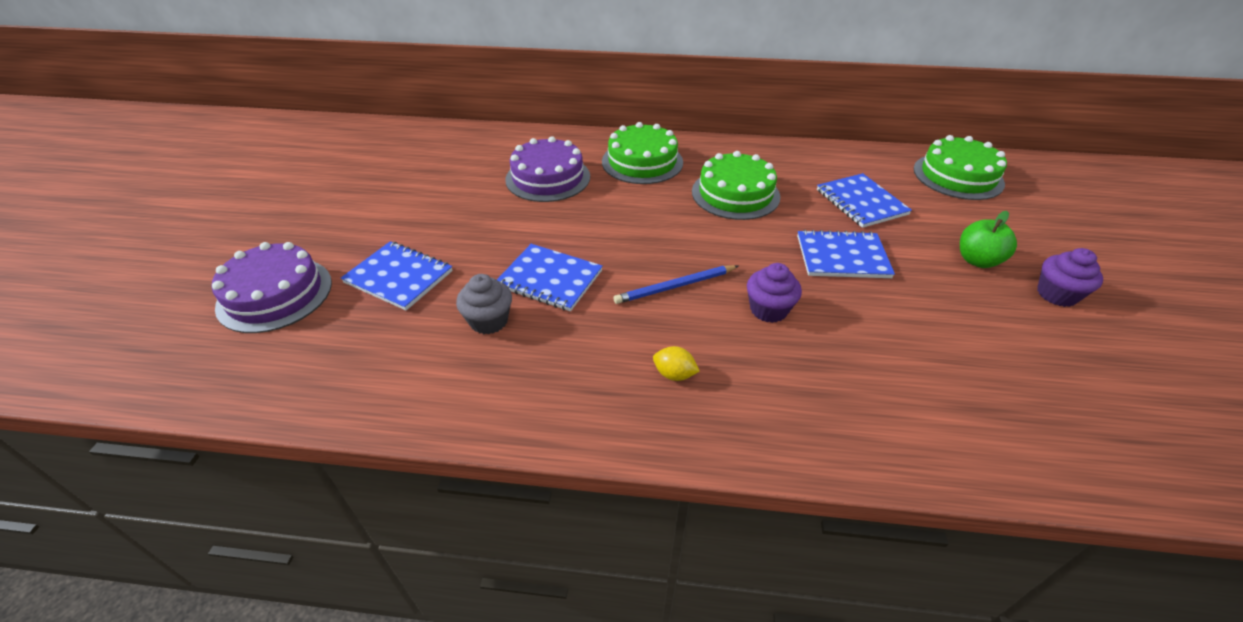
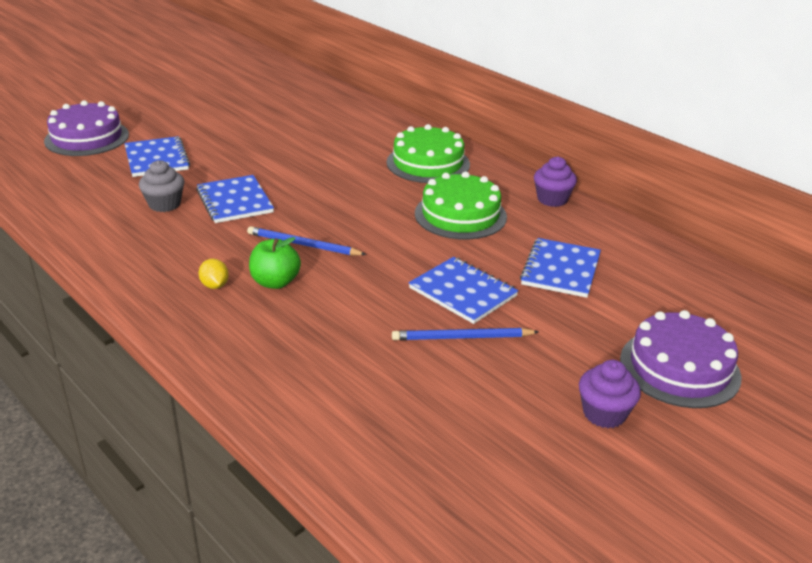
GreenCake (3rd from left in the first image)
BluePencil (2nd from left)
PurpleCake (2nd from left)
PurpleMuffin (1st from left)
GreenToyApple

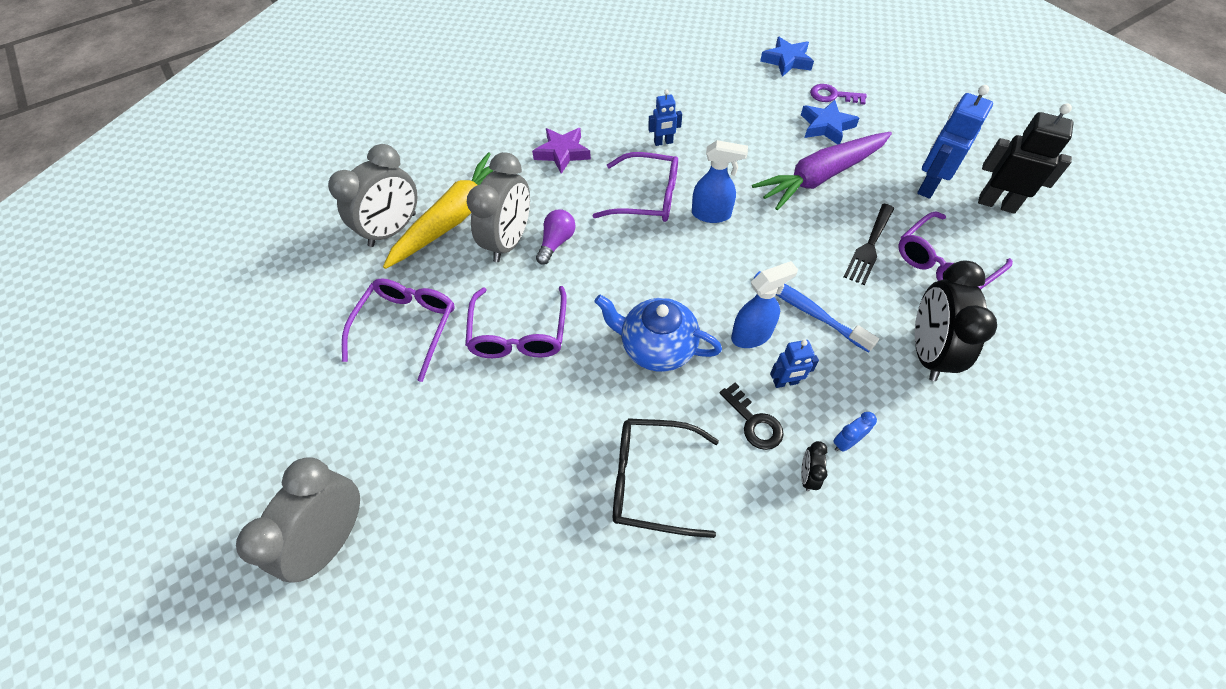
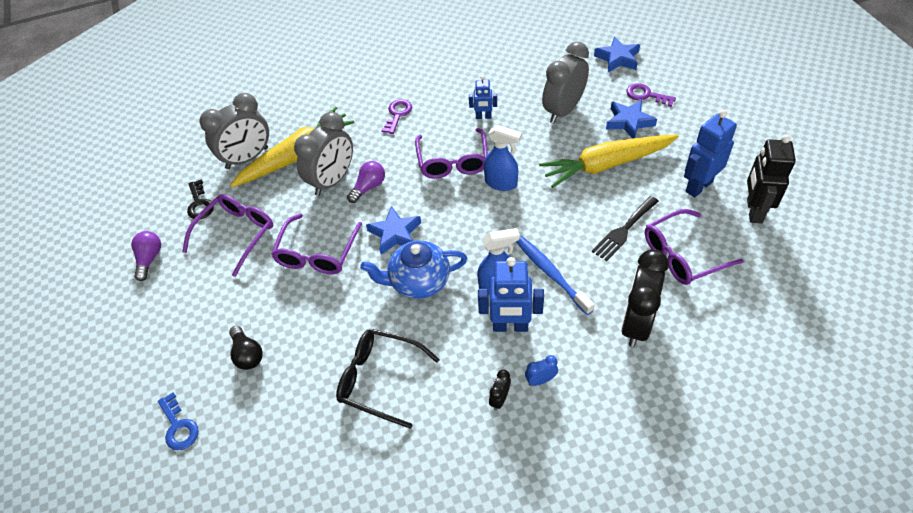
PurpleBulb (1st from left)
BlueKey
JetBlackBulb
BlueFivePointedStar (1st from left)
AshGreyClock (3rd from left)
JetBlackKey
PurpleKey (1st from left)
GoldenCarrot (2nd from left)
PurpleEyeglasses (3rd from left)
BlueTeapot
JetBlackToyRobot
BlueToyRobot (2nd from left)

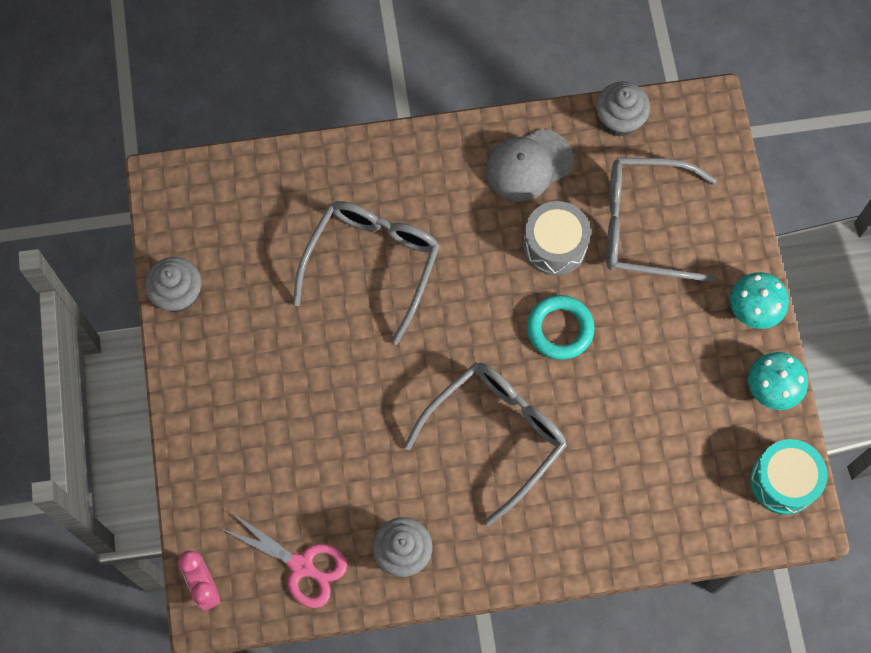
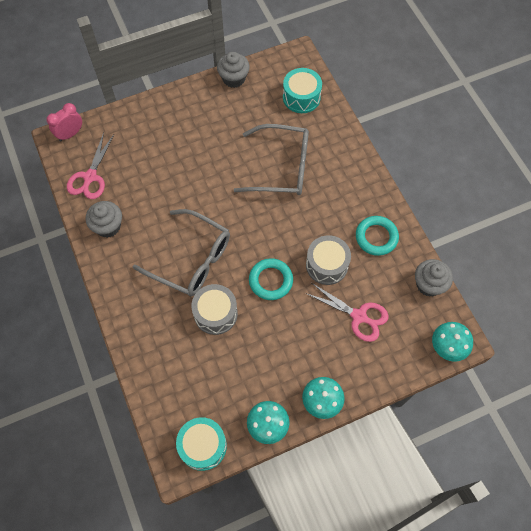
AshGreyToyDrum (1st from left)
TealToyDrum (2nd from left)
TealMushroom (3rd from left)
TealTorus (2nd from left)
PinkScissors (2nd from left)

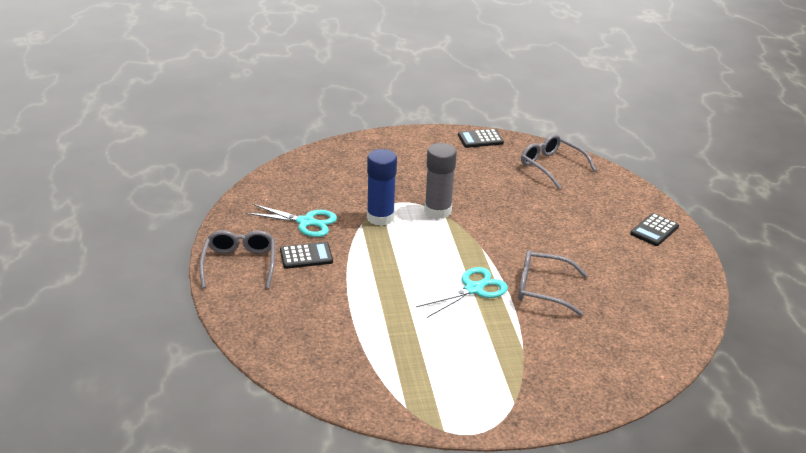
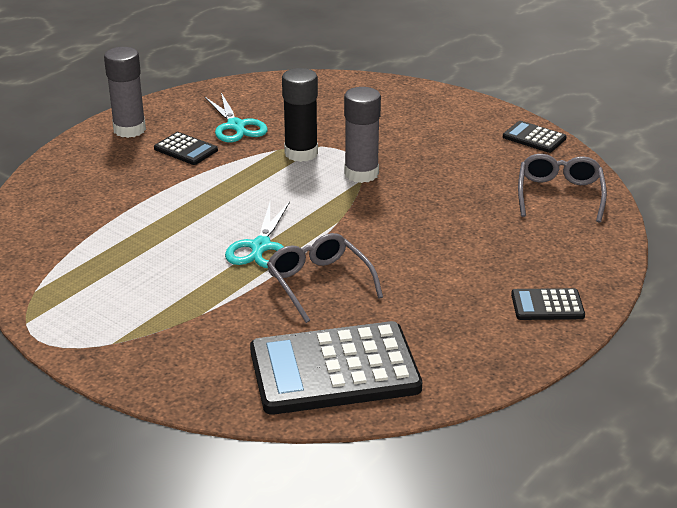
JetBlackPocketCalculator (2nd from left)
AshGreyStickOfGlue (1st from left)
JetBlackStickOfGlue
TealScissors (2nd from left)

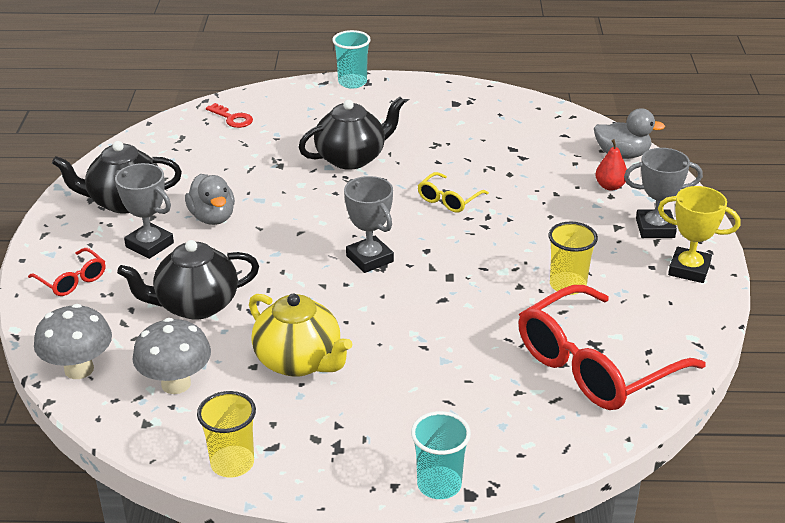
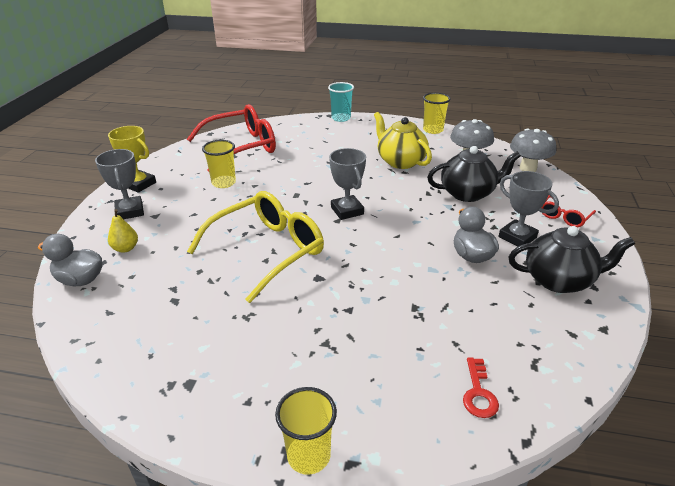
JetBlackTeapot (3rd from left in the first image)
GoldenCup (2nd from left)
GoldenToyPear
RedEyeglasses (2nd from left)
RedKey
AshGreyPrizeCup (1st from left)
GoldenEyeglasses

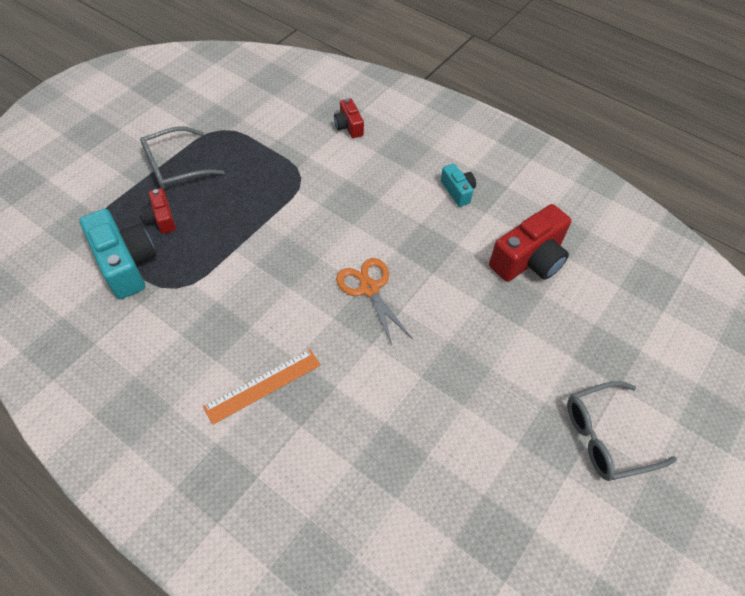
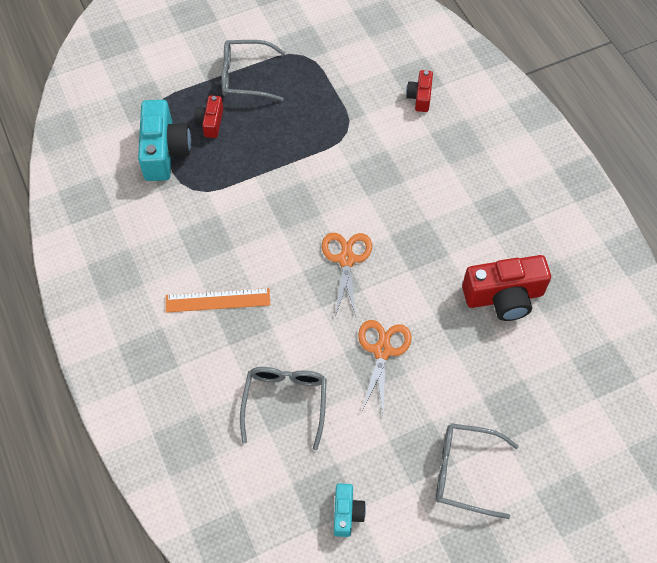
AshGreyEyeglasses (2nd from left)
OrangeScissors (2nd from left)
TealPhotoCamera (2nd from left)

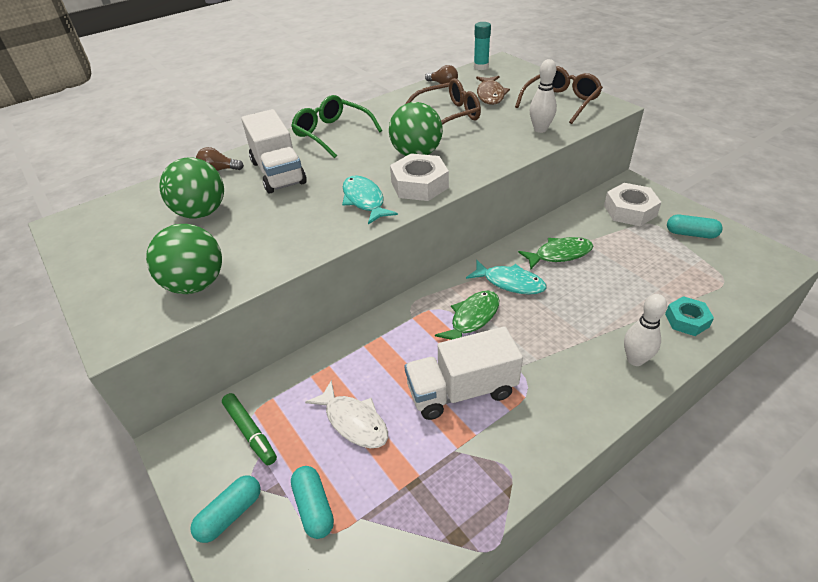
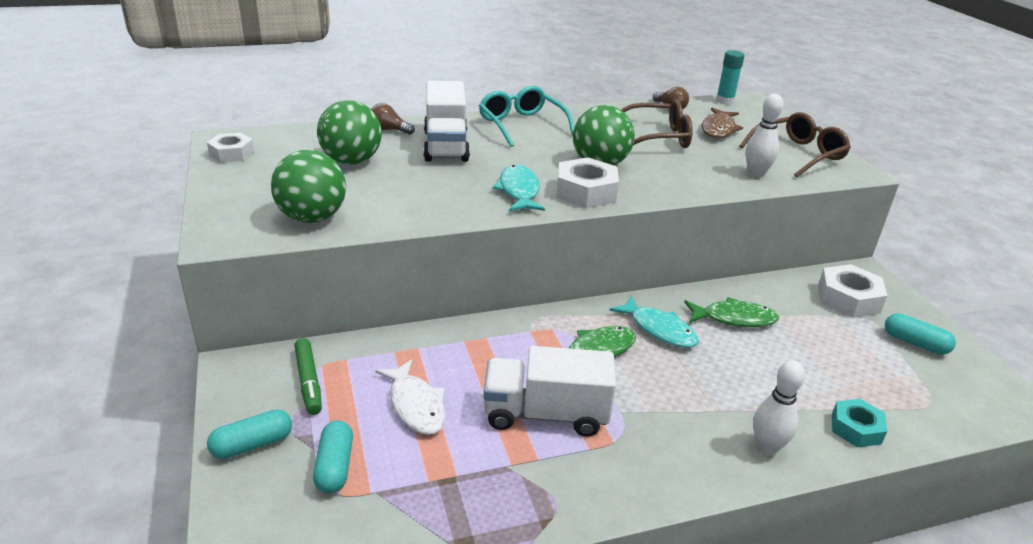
SnowWhiteHexagonNut (1st from left)
TealEyeglasses

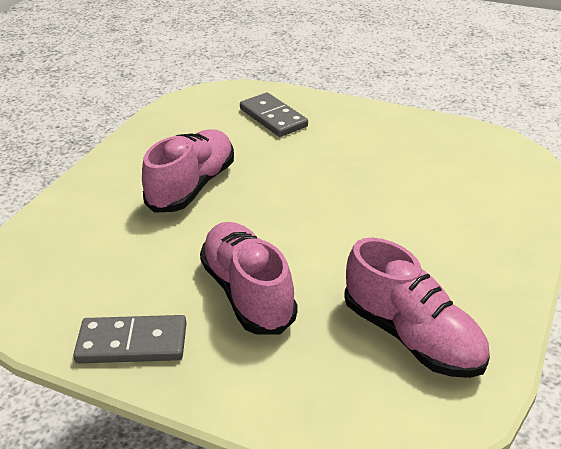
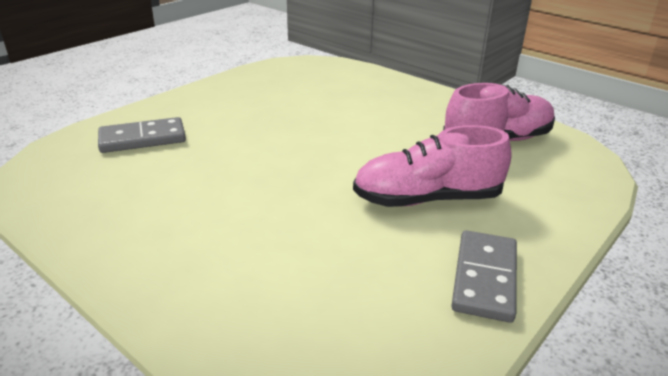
PinkShoe (1st from left in the first image)

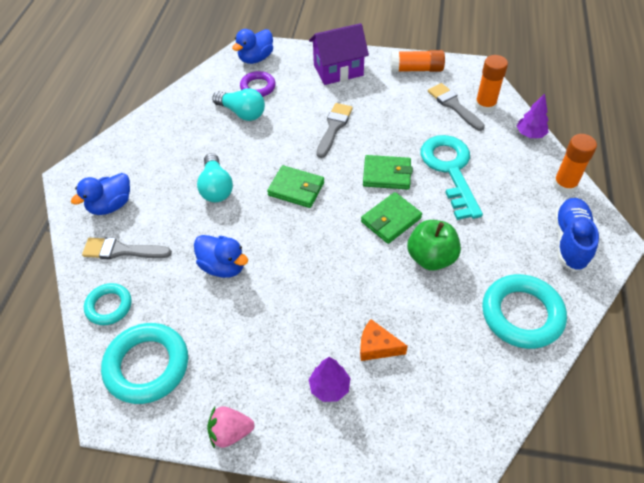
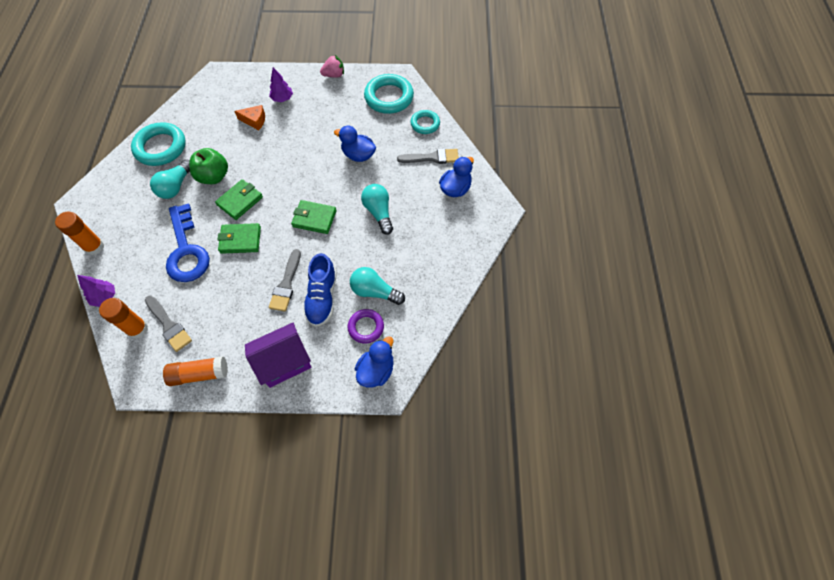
TealBulb (1st from left)
BlueShoe
BlueKey

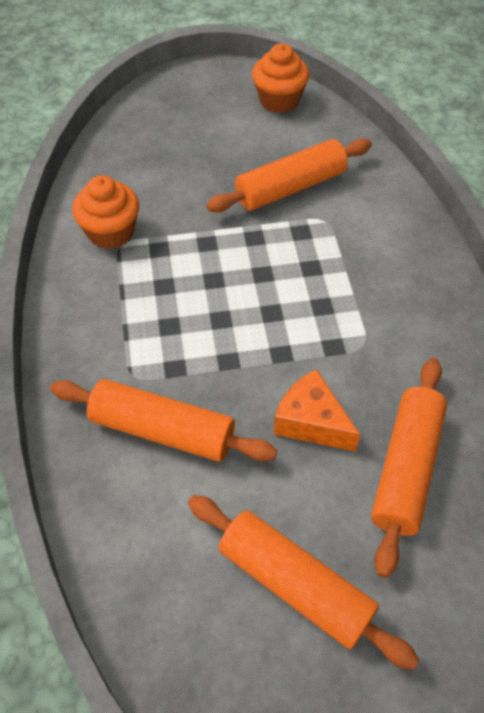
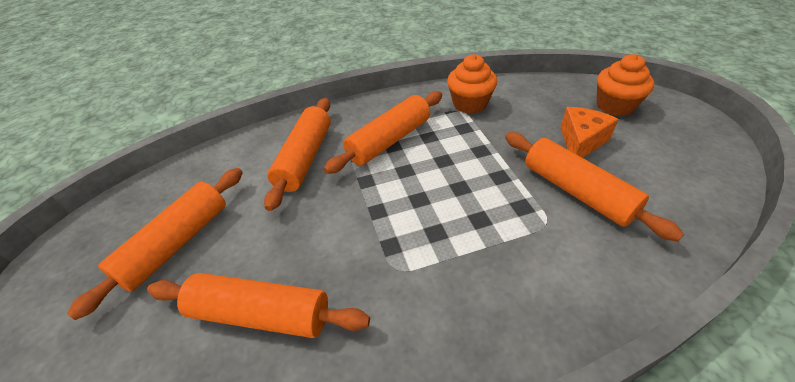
OrangePastryRoller (4th from left)
OrangeMuffin (2nd from left)
OrangeCheeseWedge

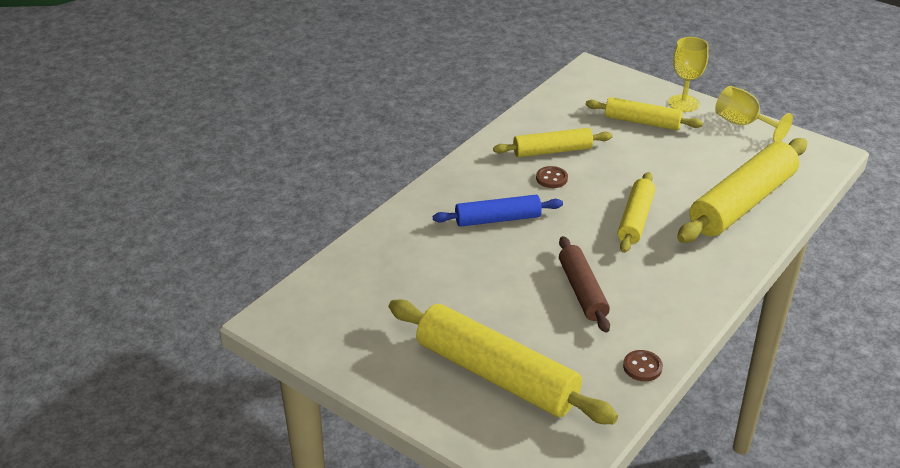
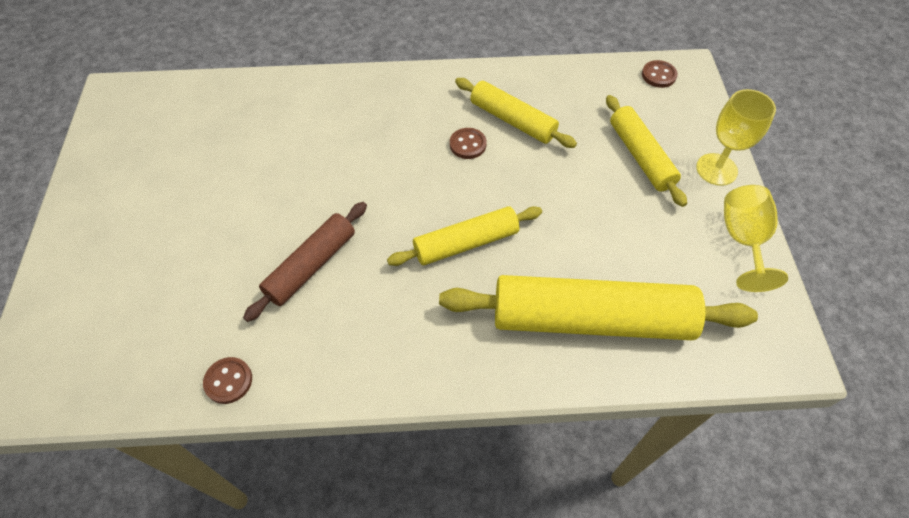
GoldenPastryRoller (1st from left in the first image)
BluePastryRoller
RussetShirtButton (3rd from left)

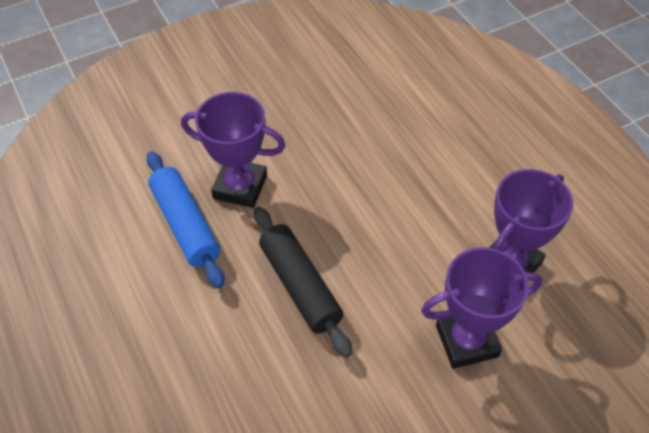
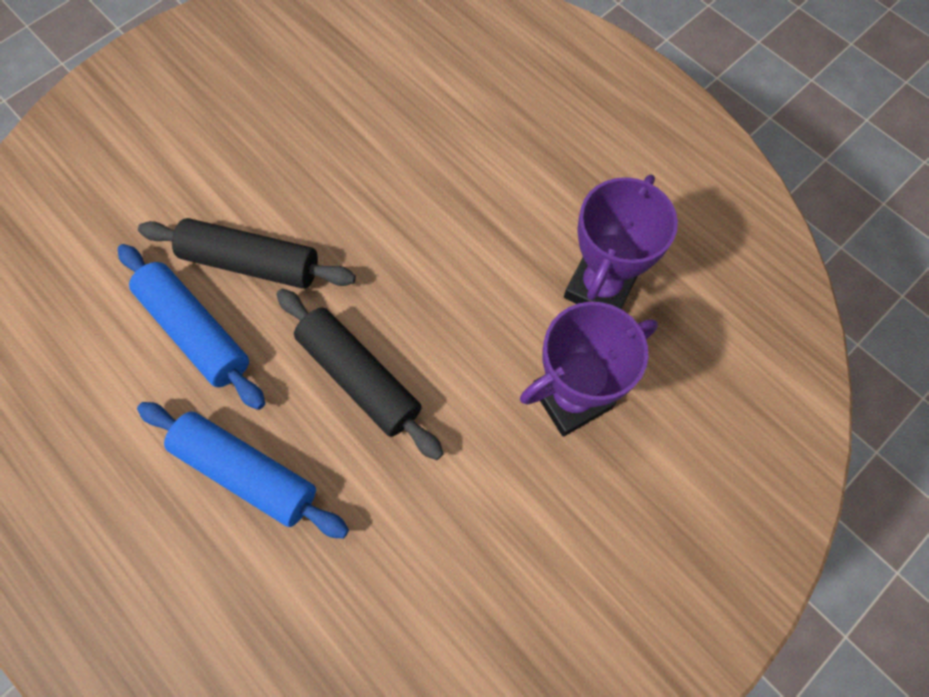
BluePastryRoller (2nd from left)
JetBlackPastryRoller (1st from left)

